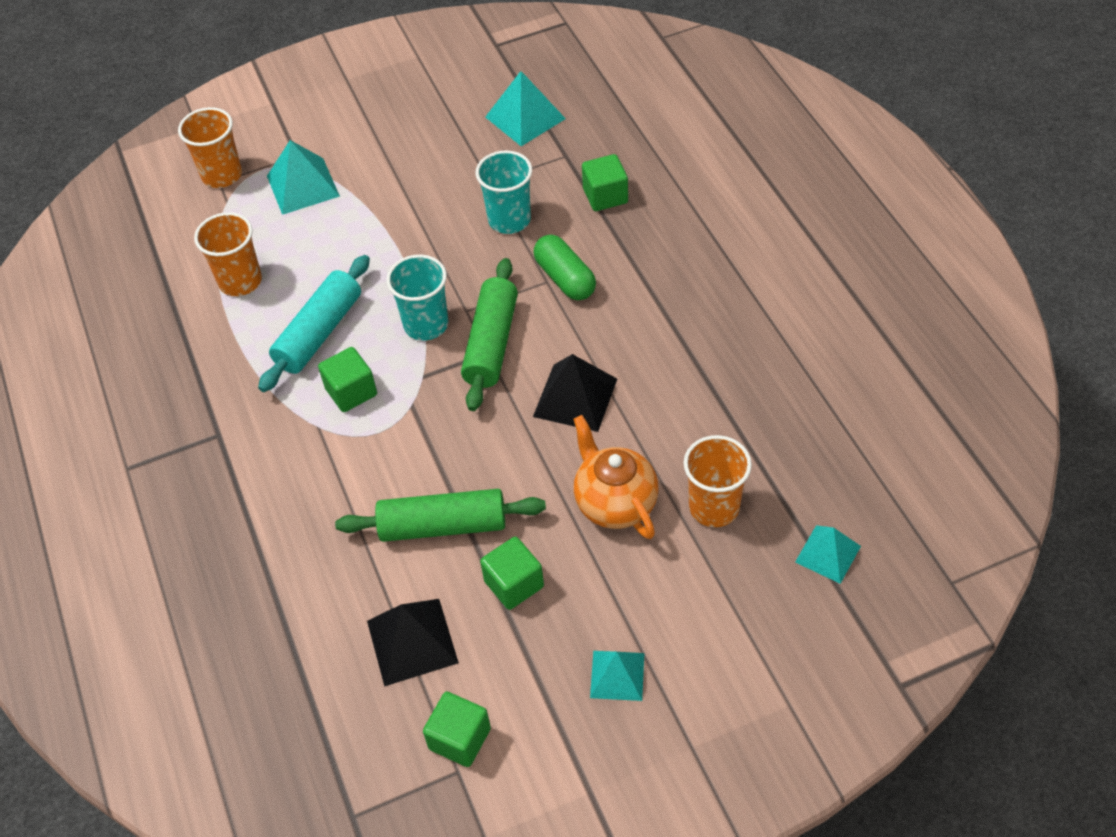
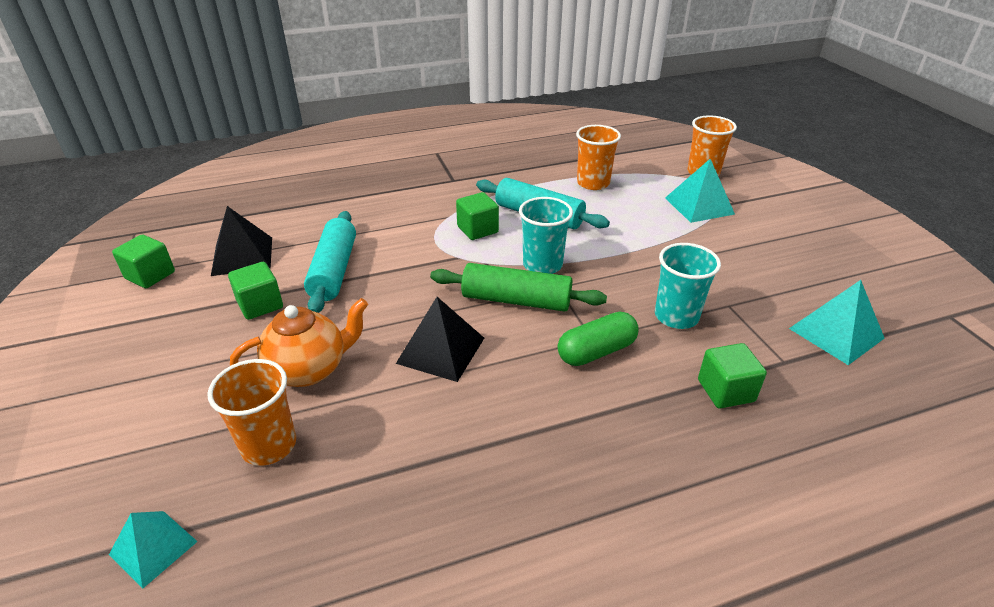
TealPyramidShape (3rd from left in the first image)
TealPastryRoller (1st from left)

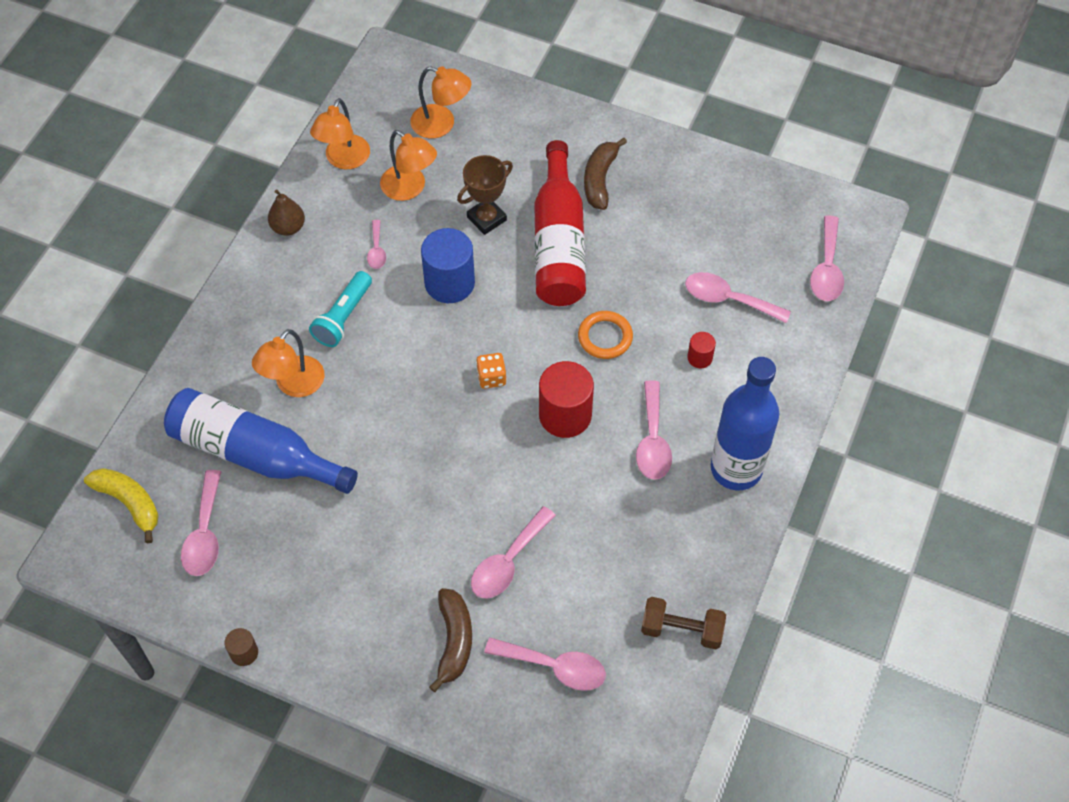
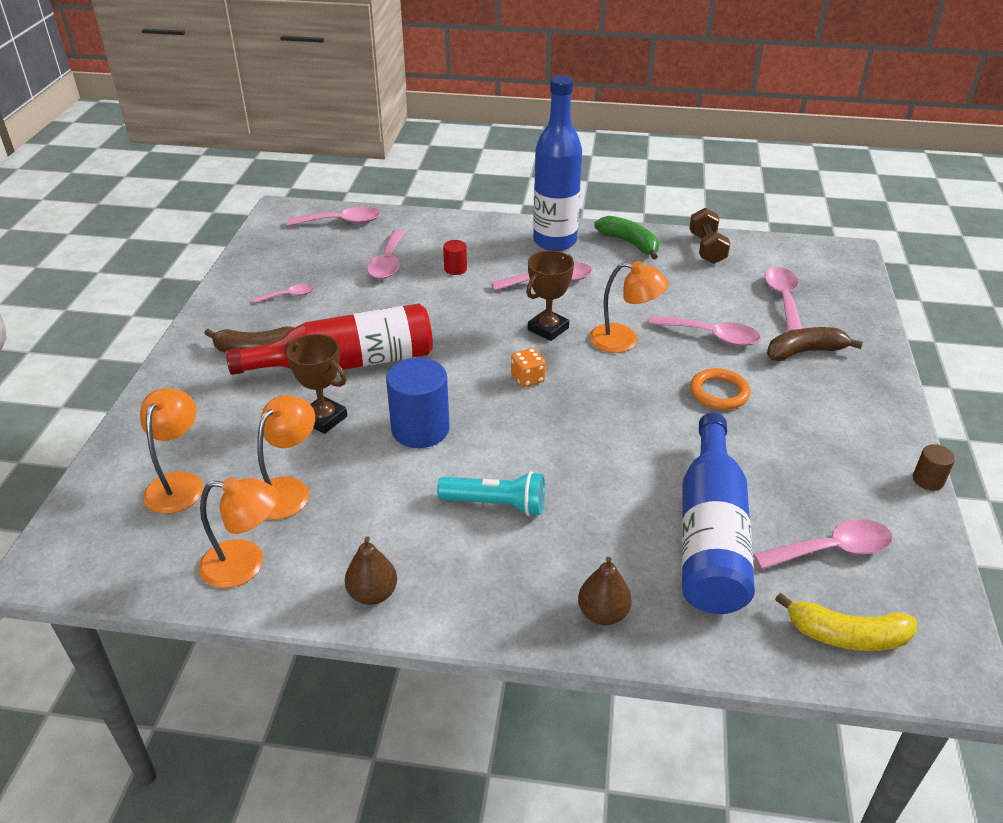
RussetToyPear (2nd from left)
GreenBananaFruit
OrangeDeskLamp (4th from left)
PinkTeaspoon (1st from left)
OrangeTorus
RussetPrizeCup (2nd from left)
GoldenBananaFruit

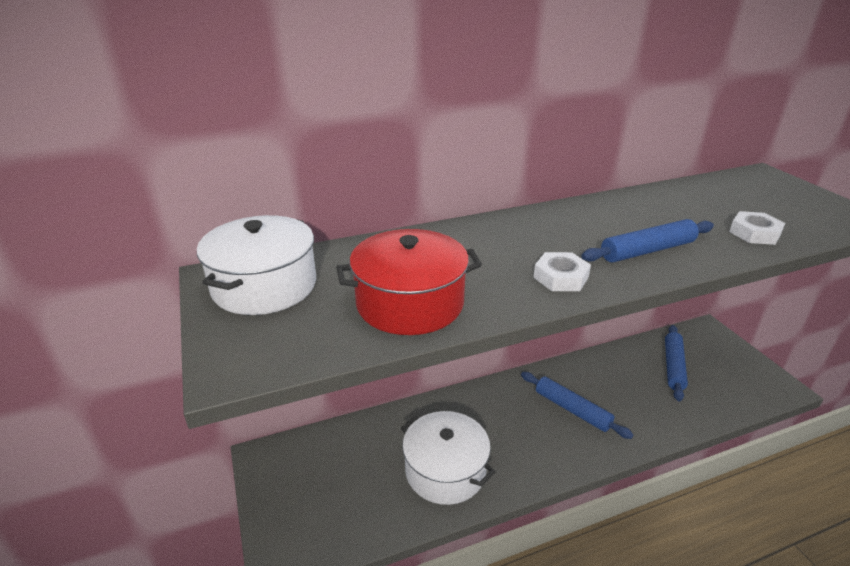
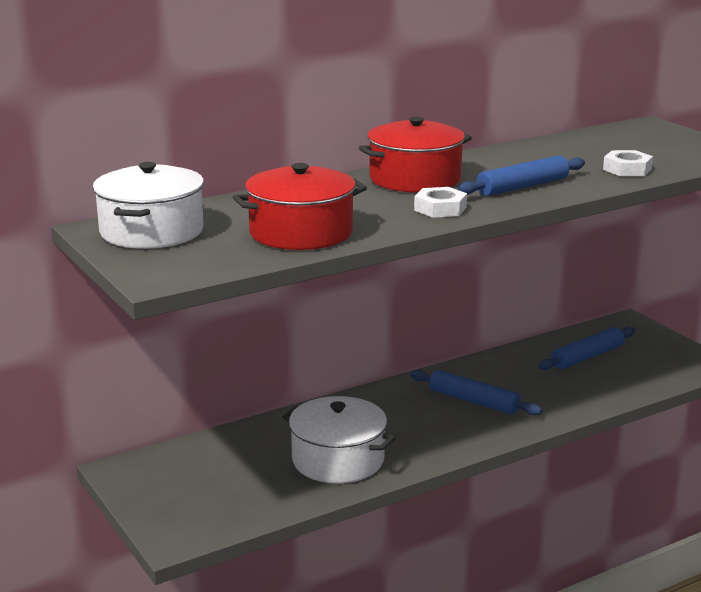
RedStockpot (2nd from left)
BluePastryRoller (3rd from left)

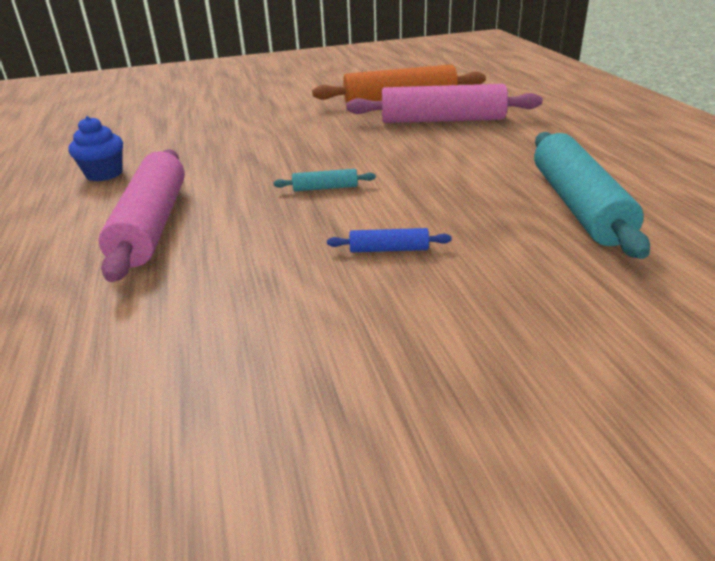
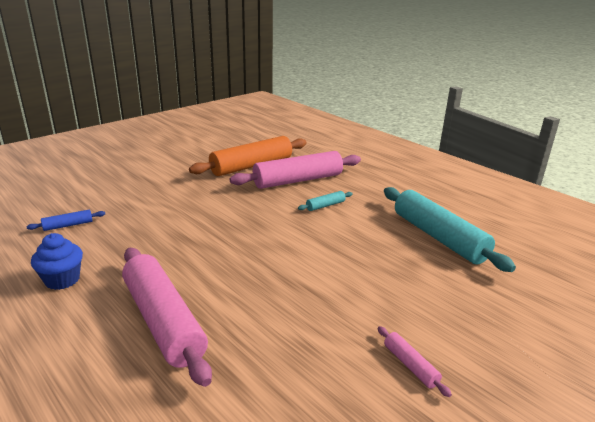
PinkPastryRoller (3rd from left)
TealPastryRoller (1st from left)
BluePastryRoller

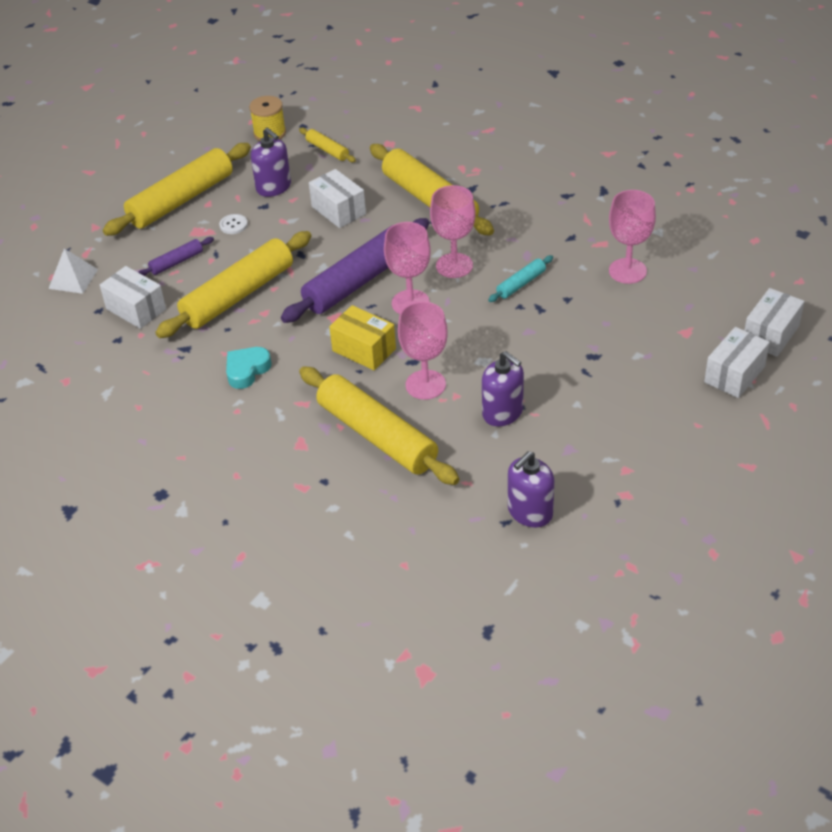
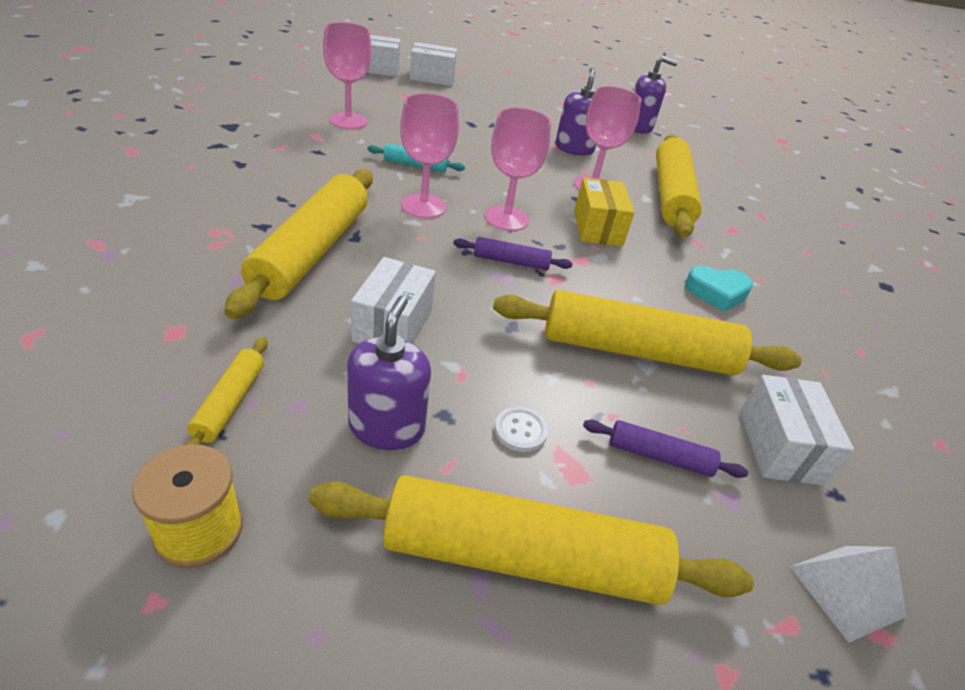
PurplePastryRoller (1st from left)

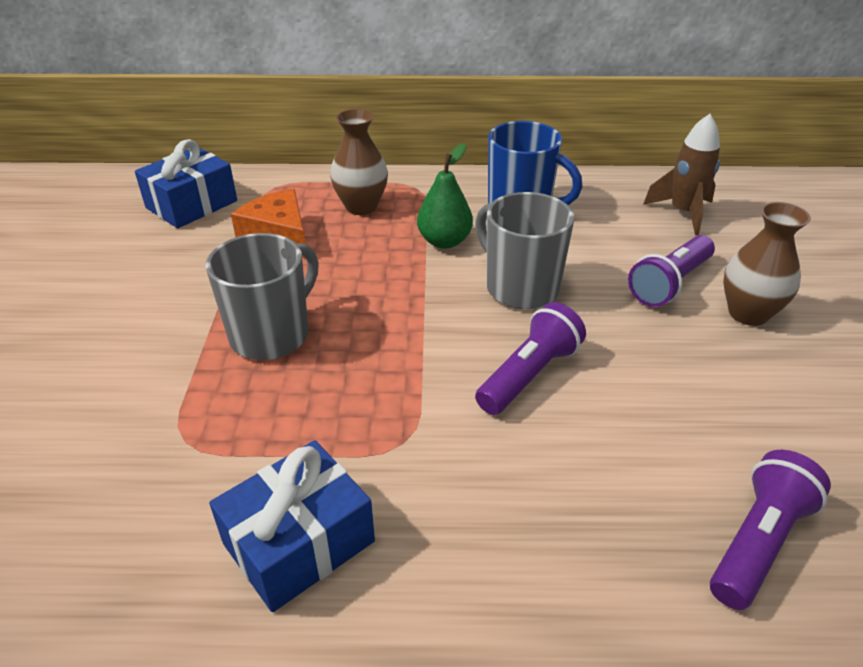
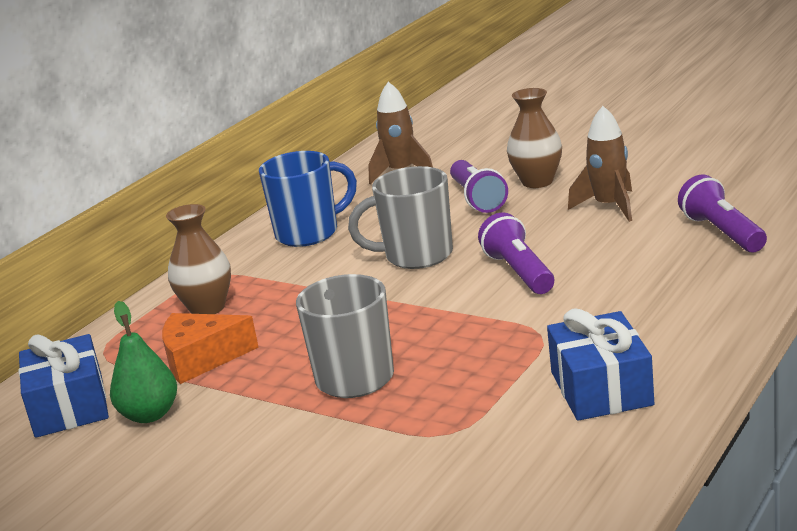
RussetToyRocket (2nd from left)
GreenToyPear

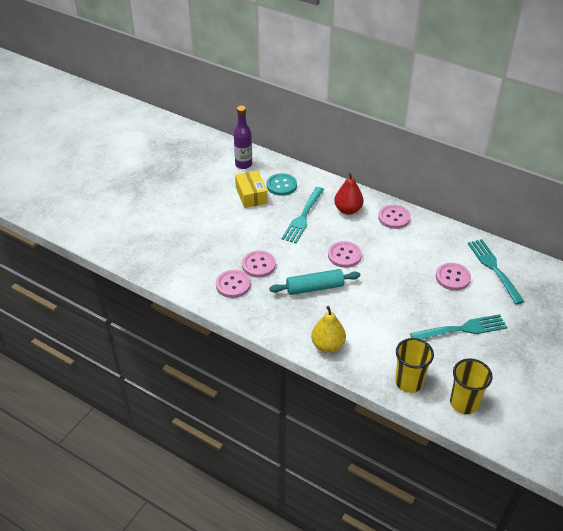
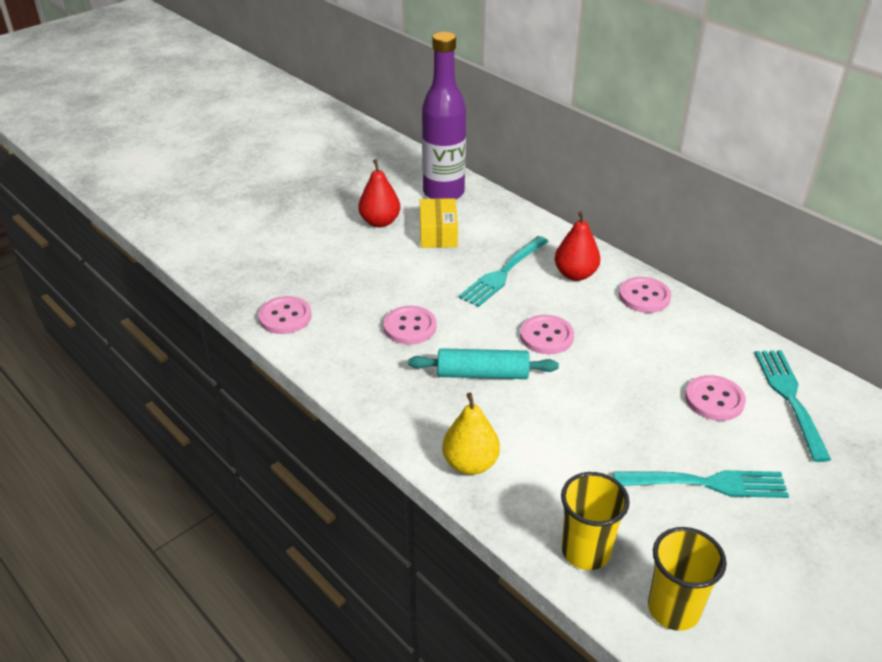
TealShirtButton
RedToyPear (1st from left)
PinkShirtButton (1st from left)
PurpleFlask

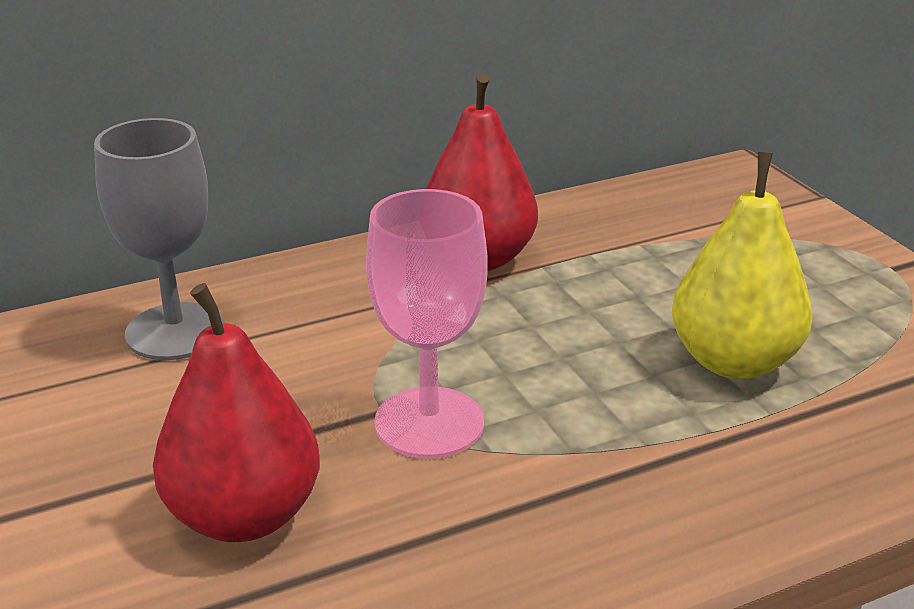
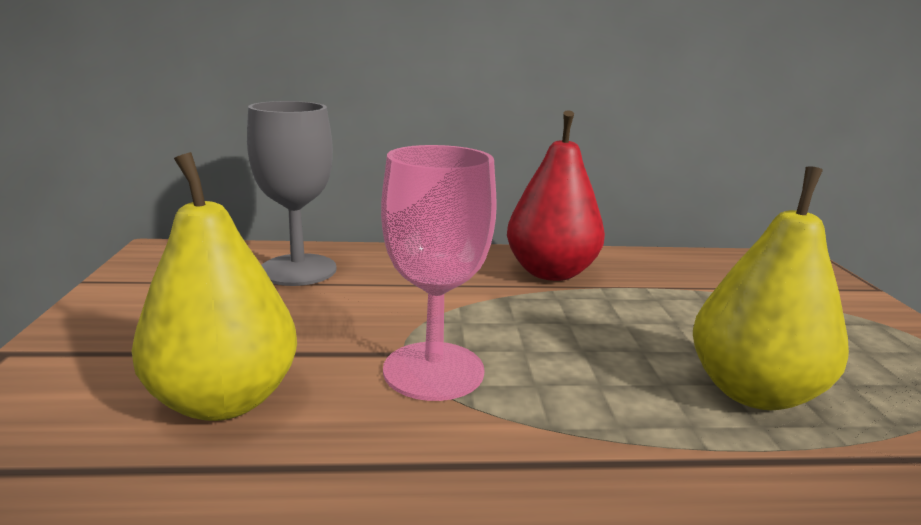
GoldenToyPear (1st from left)

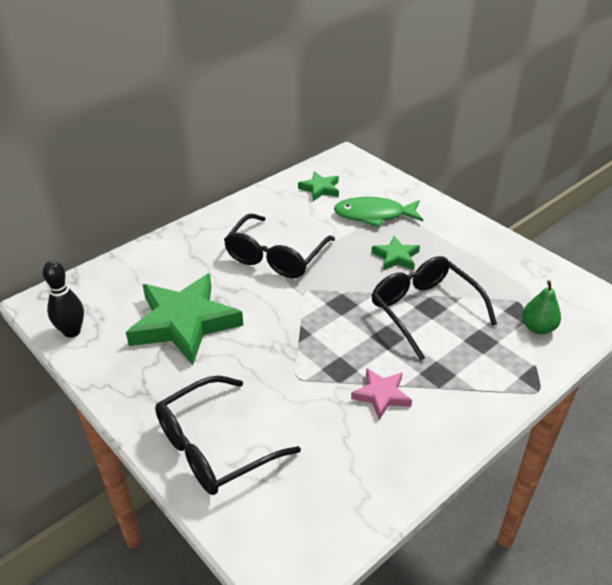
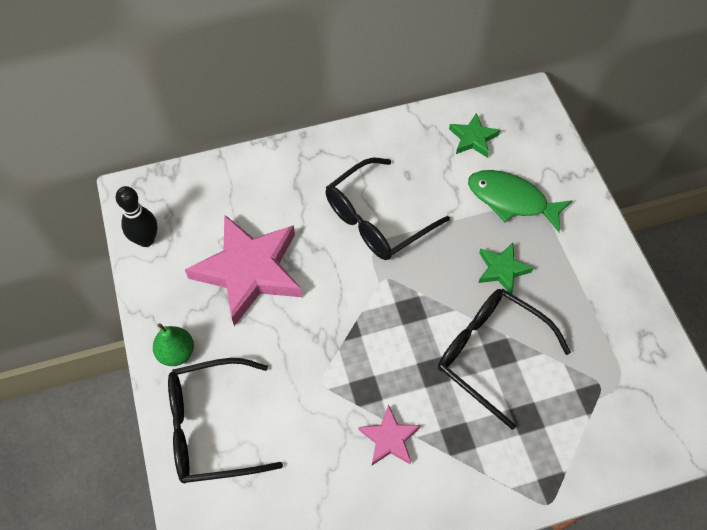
GreenToyPear
PinkFivePointedStar (1st from left)
JetBlackEyeglasses (3rd from left)

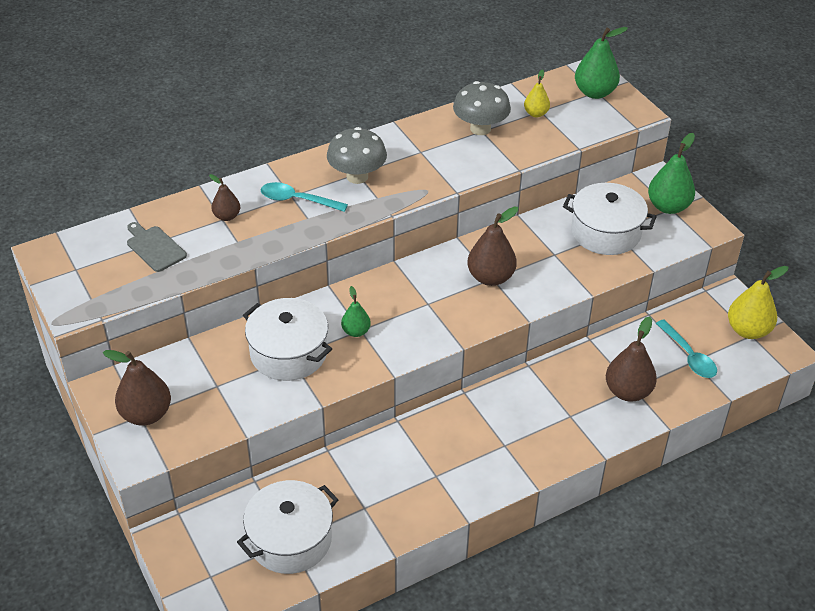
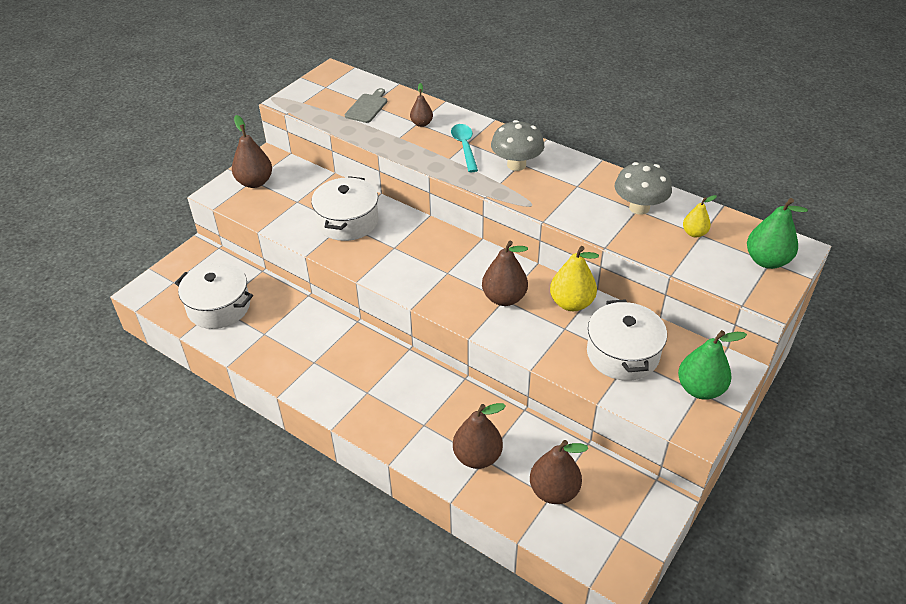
GreenToyPear (1st from left in the first image)
GoldenToyPear (1st from left)
RussetToyPear (5th from left)

